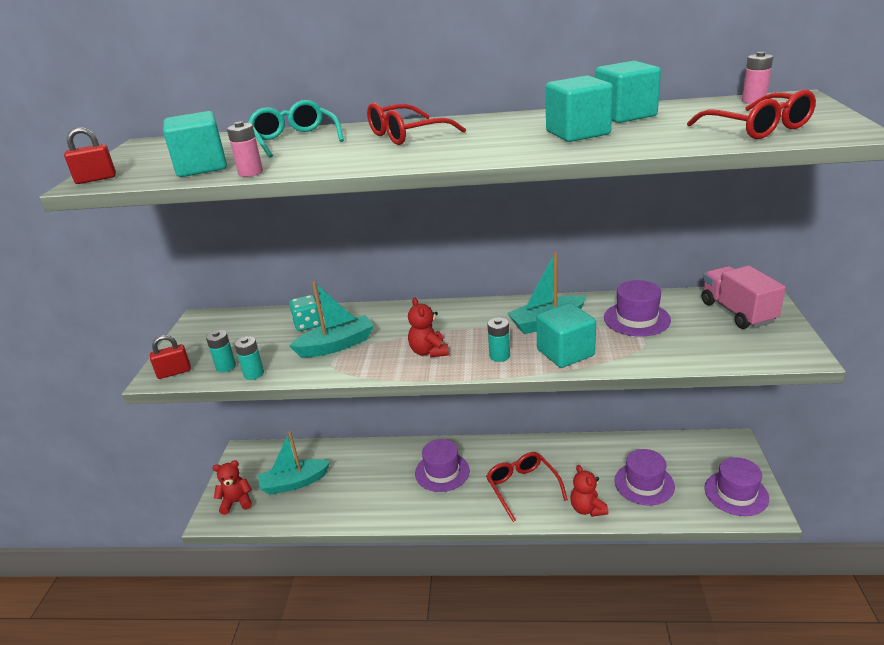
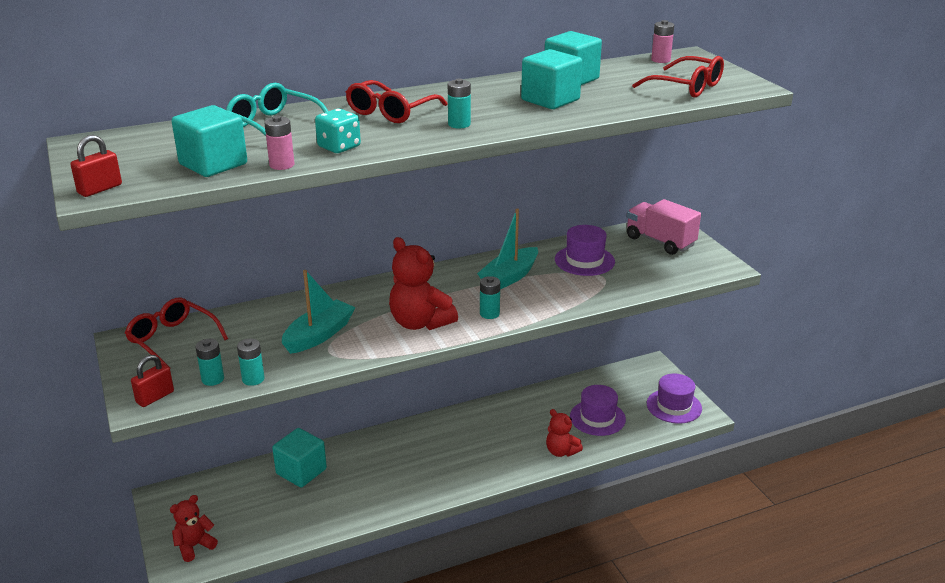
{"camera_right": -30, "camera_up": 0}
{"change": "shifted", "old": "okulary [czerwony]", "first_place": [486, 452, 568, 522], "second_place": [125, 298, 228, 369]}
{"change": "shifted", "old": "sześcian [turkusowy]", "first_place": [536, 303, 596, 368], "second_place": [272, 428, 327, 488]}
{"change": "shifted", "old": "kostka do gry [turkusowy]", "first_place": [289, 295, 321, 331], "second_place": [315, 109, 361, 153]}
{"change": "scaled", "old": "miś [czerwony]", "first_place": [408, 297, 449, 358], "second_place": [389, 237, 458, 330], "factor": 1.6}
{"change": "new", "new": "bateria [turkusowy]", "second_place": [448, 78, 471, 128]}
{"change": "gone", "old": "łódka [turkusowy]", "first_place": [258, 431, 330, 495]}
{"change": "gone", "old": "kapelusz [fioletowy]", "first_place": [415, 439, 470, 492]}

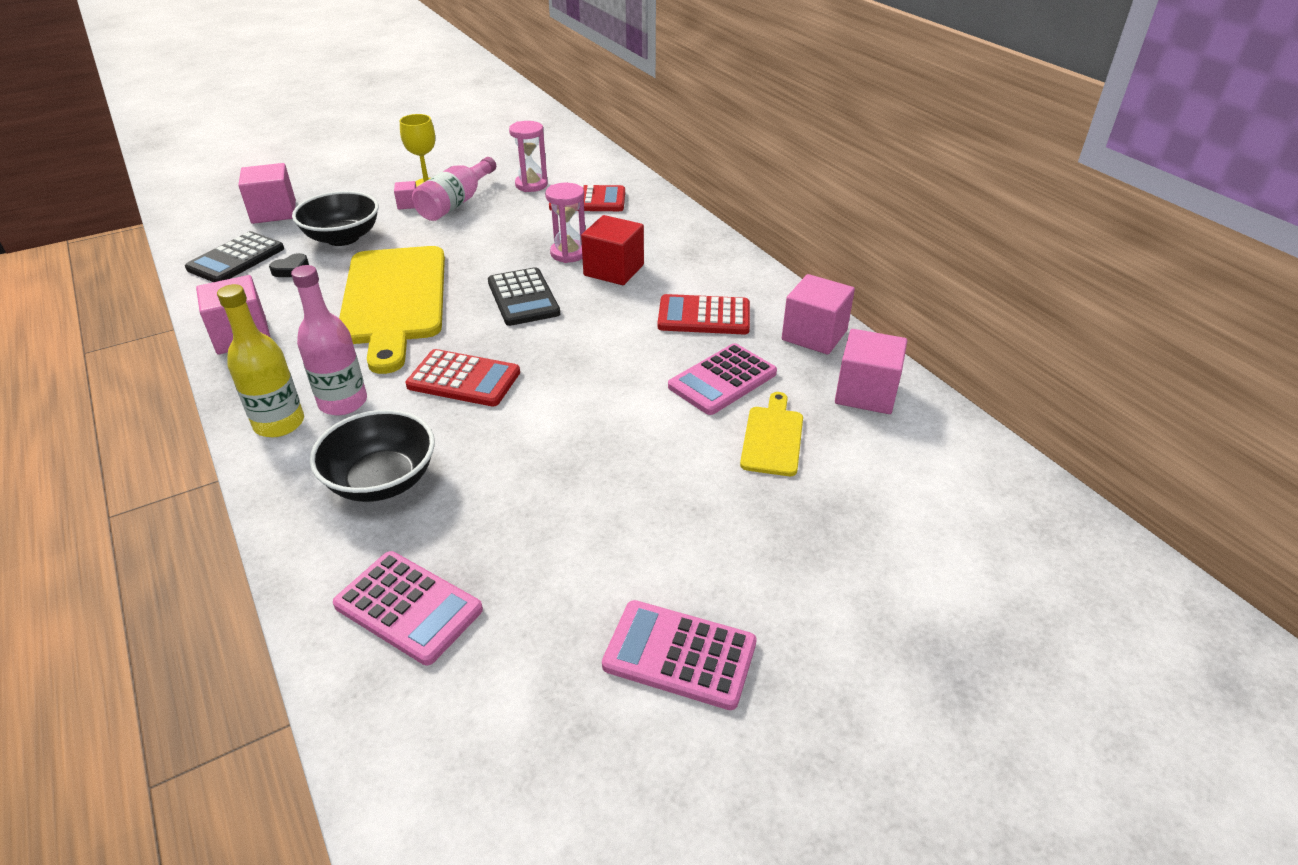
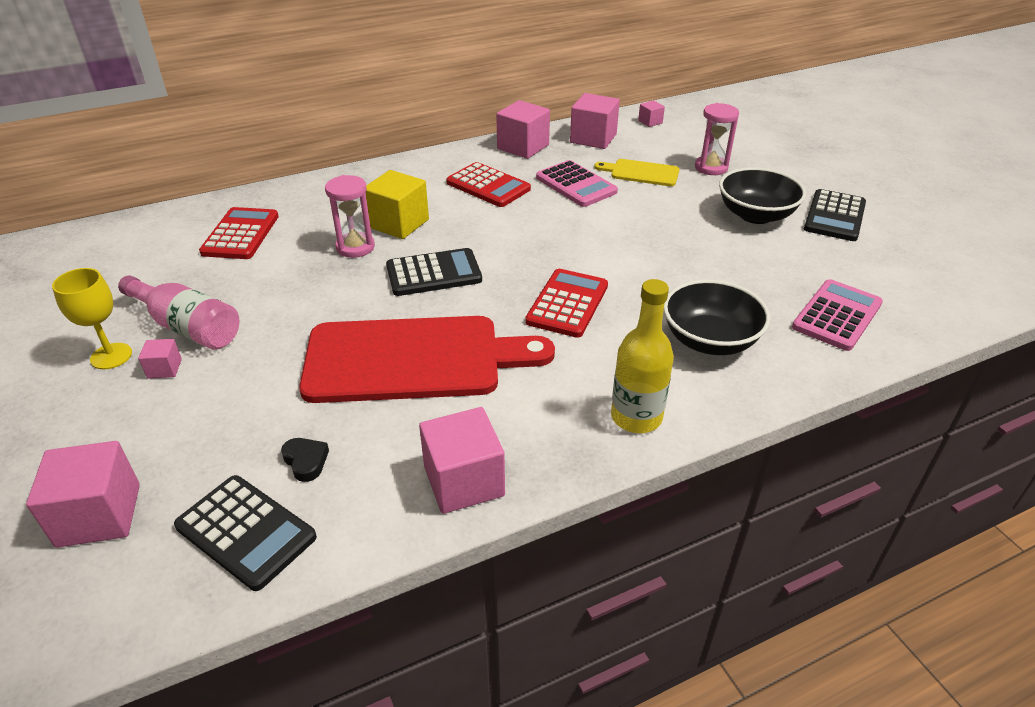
{"camera_right": -85, "camera_up": 0}
{"change": "repainted", "old": "deska do krojenia [żółty]", "new": "deska do krojenia [czerwony]", "first_place": [339, 246, 445, 374], "second_place": [299, 316, 555, 403]}
{"change": "repainted", "old": "sześcian [czerwony]", "new": "sześcian [żółty]", "first_place": [581, 215, 644, 285], "second_place": [366, 170, 429, 239]}
{"change": "rotated", "old": "kalkulator [czerwony]", "first_place": [658, 294, 750, 334], "second_place": [446, 162, 531, 207], "degrees": -60}
{"change": "new", "new": "sześcian [różowy]", "second_place": [638, 100, 665, 127]}
{"change": "shifted", "old": "klepsydra [różowy]", "first_place": [509, 121, 548, 192], "second_place": [695, 103, 739, 175]}
{"change": "shifted", "old": "miska [czarny]", "first_place": [292, 191, 379, 246], "second_place": [719, 167, 806, 224]}
{"change": "repainted", "old": "kalkulator [różowy]", "new": "kalkulator [czarny]", "first_place": [602, 600, 757, 710], "second_place": [804, 189, 866, 241]}
{"change": "gone", "old": "butelka [różowy]", "first_place": [291, 265, 367, 415]}

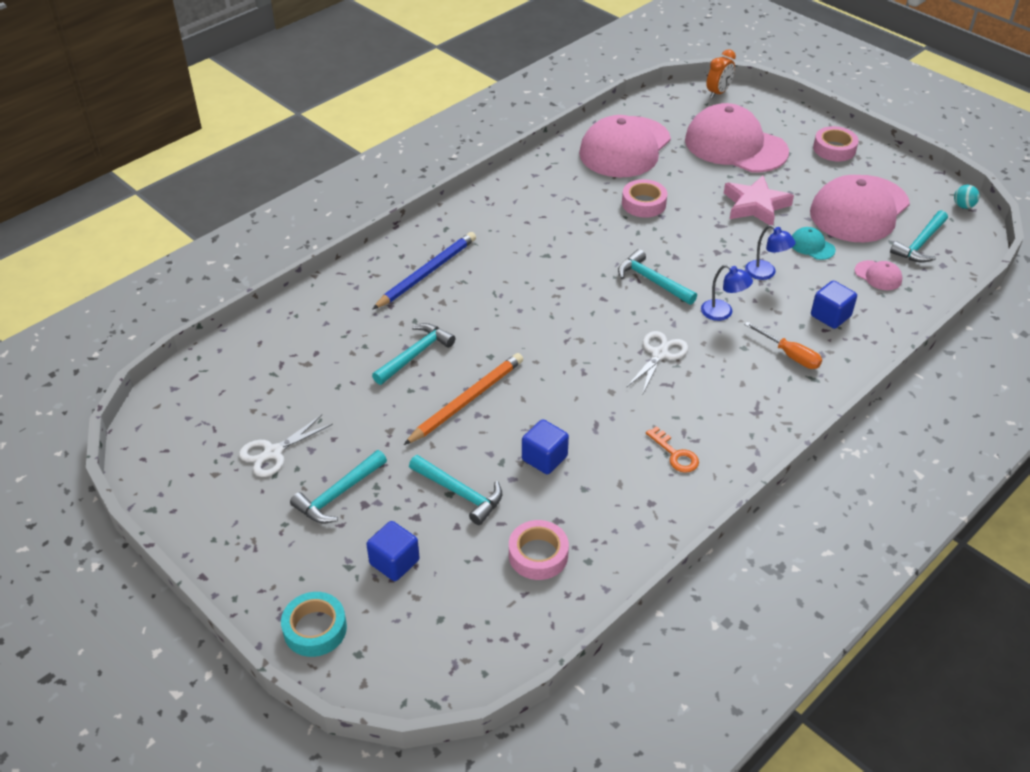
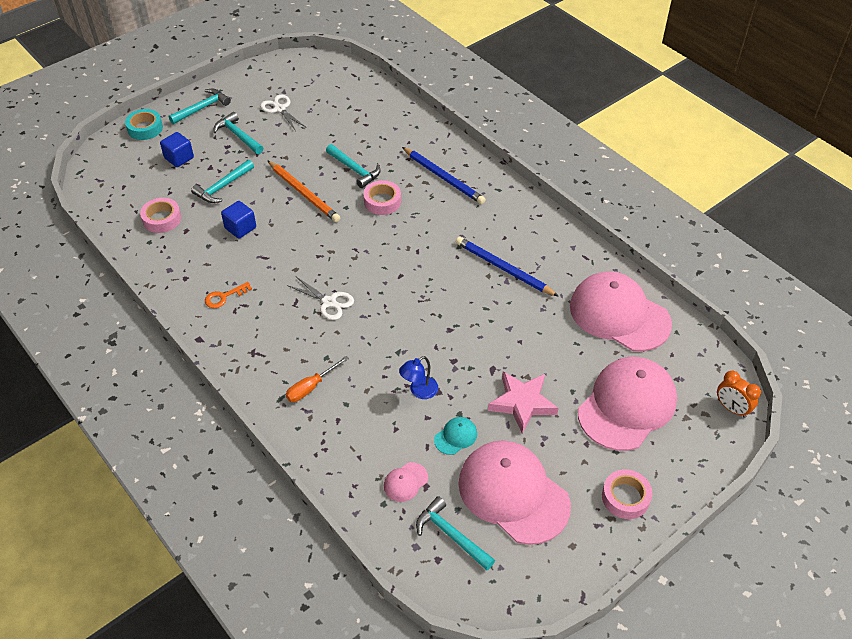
{"camera_right": 95, "camera_up": 5}
{"change": "shifted", "old": "młotek [turkusowy]", "first_place": [618, 249, 697, 305], "second_place": [169, 89, 231, 124]}
{"change": "shifted", "old": "taśma klejąca [różowy]", "first_place": [622, 179, 667, 218], "second_place": [363, 180, 401, 215]}
{"change": "new", "new": "ołówek [niebieski]", "second_place": [456, 237, 559, 297]}
{"change": "gone", "old": "lampka [niebieski]", "first_place": [701, 265, 753, 321]}
{"change": "gone", "old": "sześcian [niebieski]", "first_place": [811, 281, 857, 329]}
{"change": "gone", "old": "piłka [turkusowy]", "first_place": [954, 185, 980, 209]}

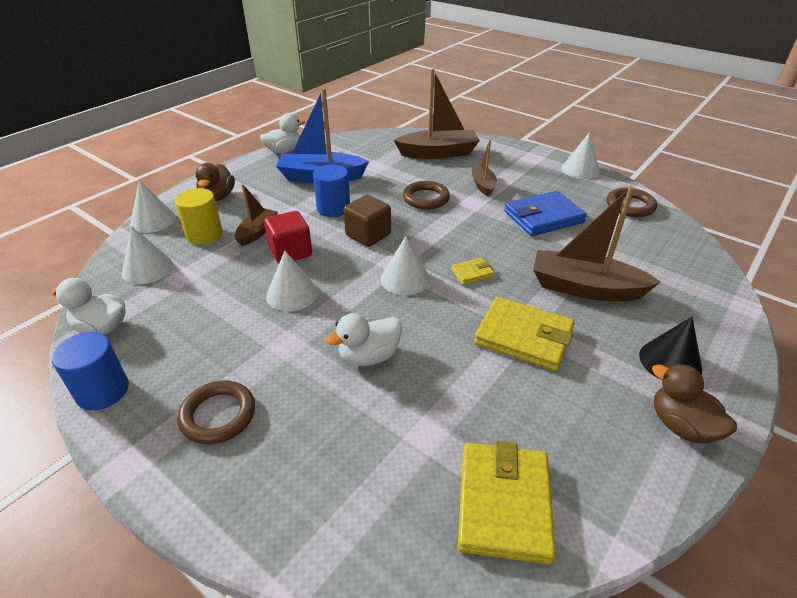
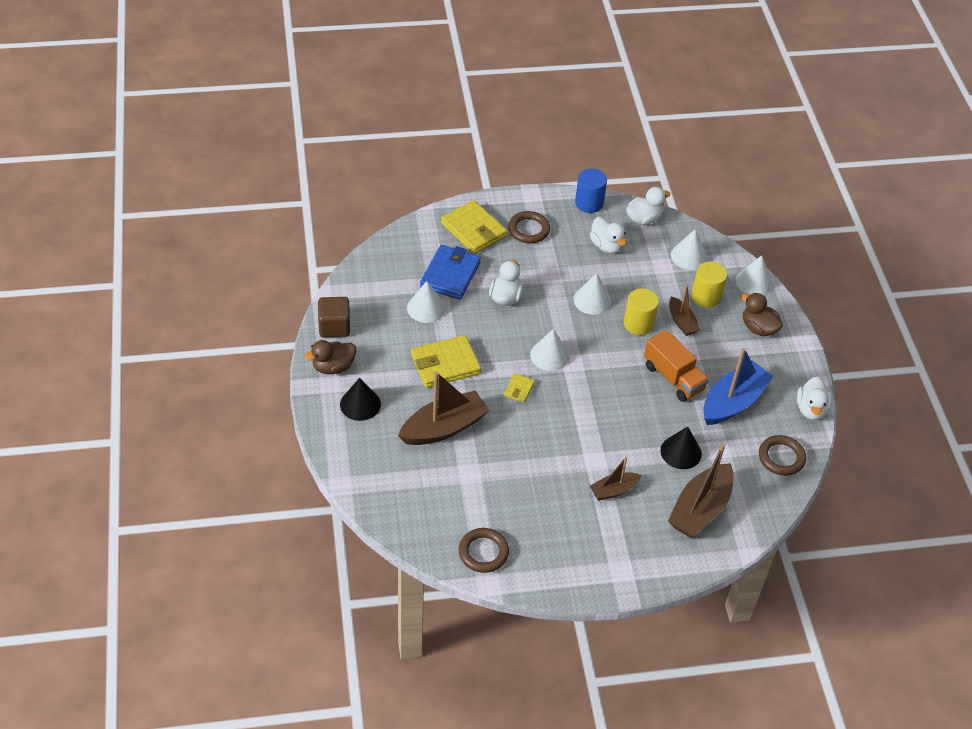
{"camera_right": 130, "camera_up": 10}
{"change": "rotated", "old": "kaczka [brązowy]", "first_place": [652, 364, 737, 443], "second_place": [304, 340, 356, 374], "degrees": 150}
{"change": "shifted", "old": "sześcian [brązowy]", "first_place": [344, 195, 391, 247], "second_place": [318, 297, 350, 337]}
{"change": "shifted", "old": "stożek [biały]", "first_place": [561, 132, 600, 179], "second_place": [407, 281, 446, 323]}
{"change": "shifted", "old": "portfel [niebieski]", "first_place": [504, 191, 587, 236], "second_place": [420, 245, 481, 300]}
{"change": "shifted", "old": "portfel [żółty]", "first_place": [458, 441, 556, 565], "second_place": [441, 200, 507, 254]}
{"change": "new", "new": "kaczka [biały]", "second_place": [590, 217, 626, 254]}
{"change": "rotated", "old": "łódka [brązowy]", "first_place": [471, 140, 497, 197], "second_place": [590, 457, 642, 501], "degrees": 120}
{"change": "swapped", "old": "sześcian [czerwony]", "new": "walec [żółty]", "first_place": [264, 211, 312, 263], "second_place": [624, 288, 659, 335]}
{"change": "swapped", "old": "walec [niebieski]", "new": "ciężarówka [pomarańczowy]", "first_place": [313, 165, 350, 217], "second_place": [644, 330, 709, 402]}
{"change": "new", "new": "stożek [czarny]", "second_place": [660, 427, 702, 469]}
{"change": "shifted", "old": "pierścień [brązowy]", "first_place": [403, 181, 450, 210], "second_place": [759, 435, 806, 476]}

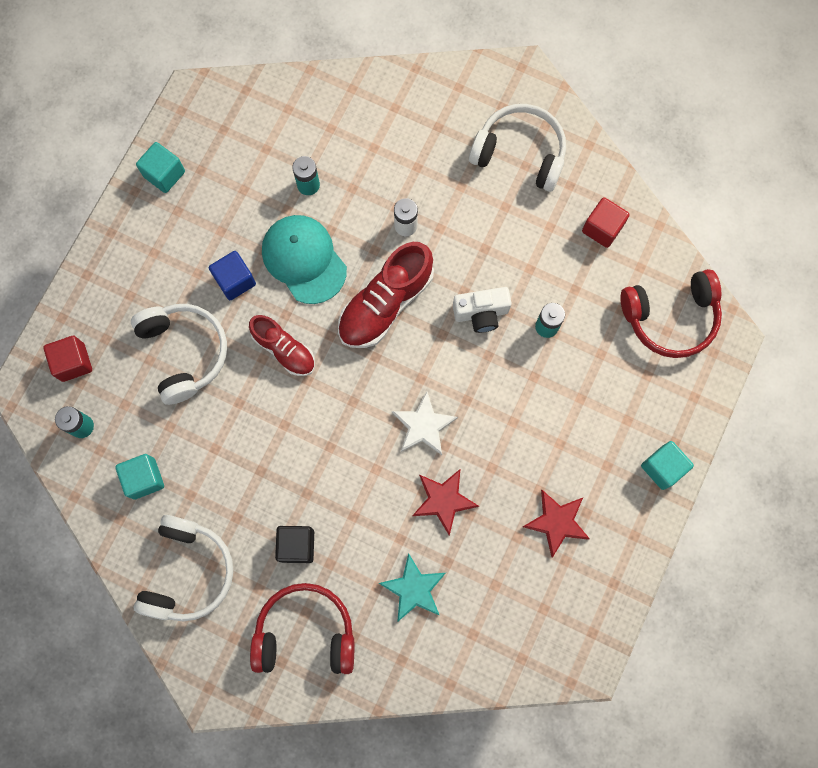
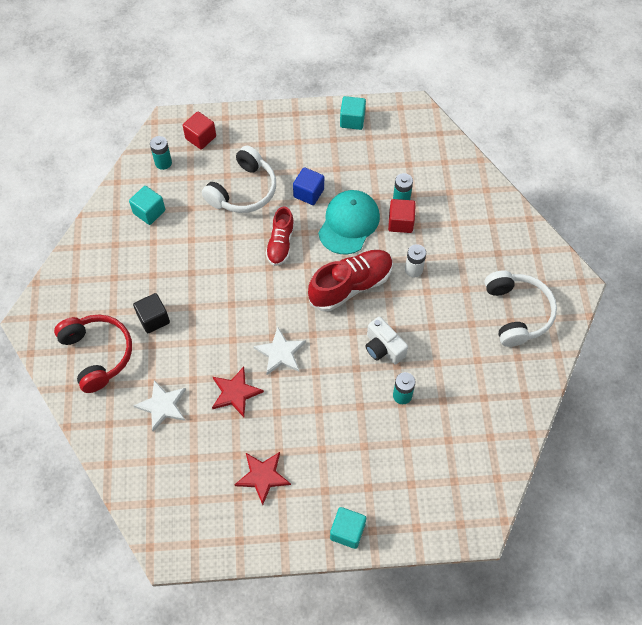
{"camera_right": 60, "camera_up": -15}
{"change": "repainted", "old": "gwiazda [turkusowy]", "new": "gwiazda [biały]", "first_place": [379, 553, 446, 622], "second_place": [133, 380, 186, 432]}
{"change": "rotated", "old": "but [czerwony]", "first_place": [338, 242, 434, 348], "second_place": [308, 250, 393, 311], "degrees": 135}
{"change": "shifted", "old": "sześcian [czerwony]", "first_place": [582, 197, 630, 248], "second_place": [388, 199, 416, 233]}
{"change": "gone", "old": "słuchawki [biały]", "first_place": [134, 515, 233, 621]}
{"change": "gone", "old": "słuchawki [czerwony]", "first_place": [621, 269, 722, 358]}

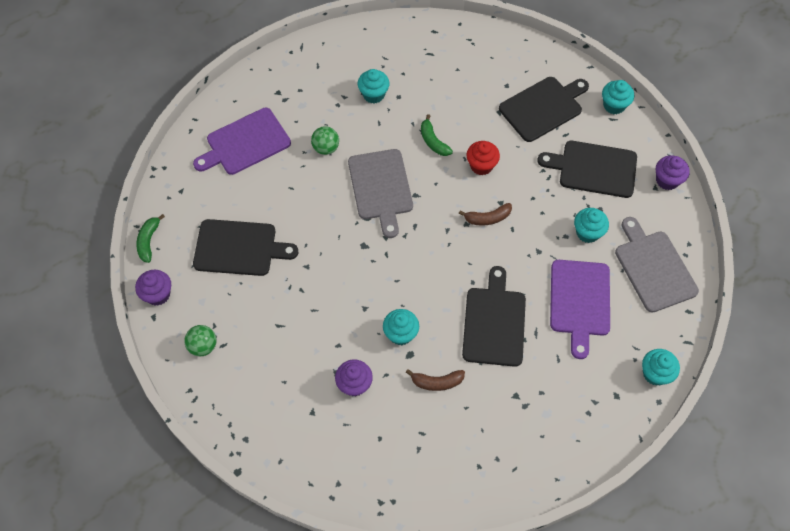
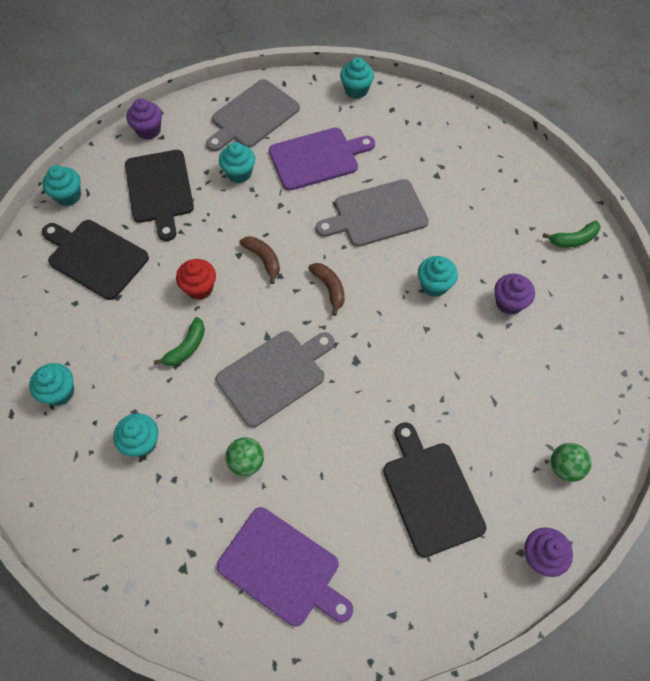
{"camera_right": -115, "camera_up": 0}
{"change": "new", "new": "muffinka [turkusowy]", "second_place": [29, 363, 74, 406]}
{"change": "shifted", "old": "banan [brązowy]", "first_place": [406, 369, 465, 391], "second_place": [308, 263, 345, 316]}
{"change": "repainted", "old": "deska do krojenia [czarny]", "new": "deska do krojenia [szary]", "first_place": [462, 266, 526, 367], "second_place": [316, 179, 429, 247]}
{"change": "shifted", "old": "banan [zielony]", "first_place": [137, 214, 165, 263], "second_place": [542, 221, 601, 248]}

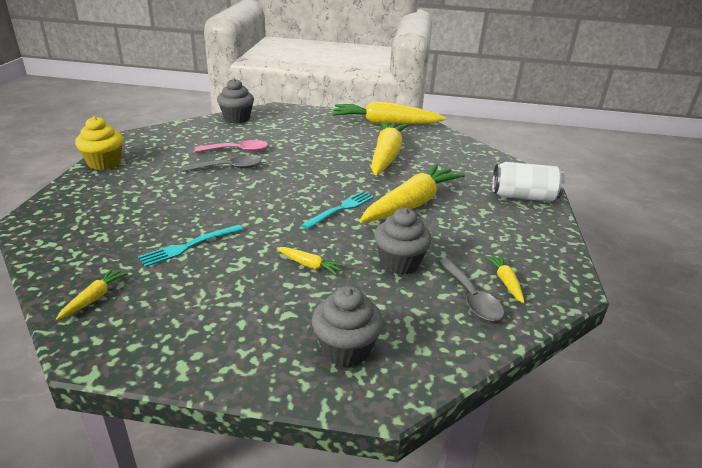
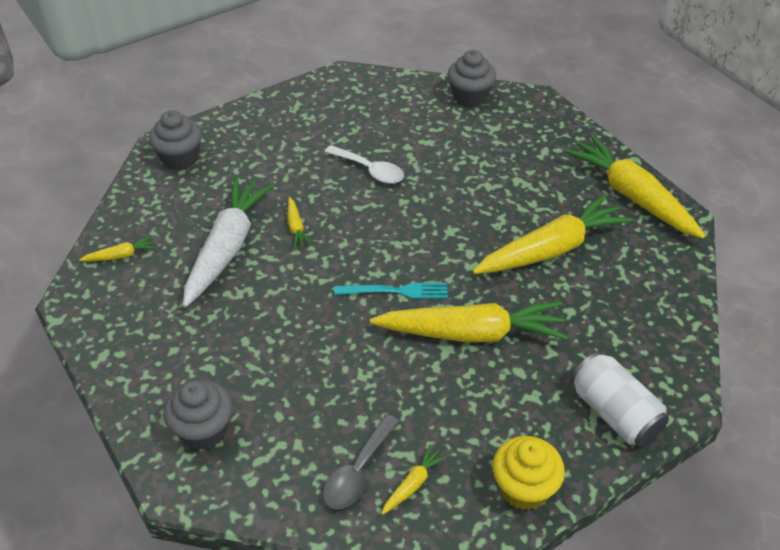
{"camera_right": 50, "camera_up": 15}
{"change": "shifted", "old": "muffinka [szary]", "first_place": [374, 208, 432, 275], "second_place": [149, 110, 202, 170]}
{"change": "swapped", "old": "widelec [turkusowy]", "new": "marchewka [biały]", "first_place": [138, 224, 243, 267], "second_place": [183, 177, 274, 307]}
{"change": "shifted", "old": "marchewka [żółty]", "first_place": [277, 247, 345, 275], "second_place": [287, 197, 312, 248]}
{"change": "repainted", "old": "łyżka [szary]", "new": "łyżka [biały]", "first_place": [183, 156, 261, 172], "second_place": [325, 145, 404, 184]}
{"change": "shifted", "old": "muffinka [żółty]", "first_place": [75, 116, 123, 170], "second_place": [492, 436, 565, 510]}
{"change": "gone", "old": "łyżka [różowy]", "first_place": [195, 140, 268, 152]}

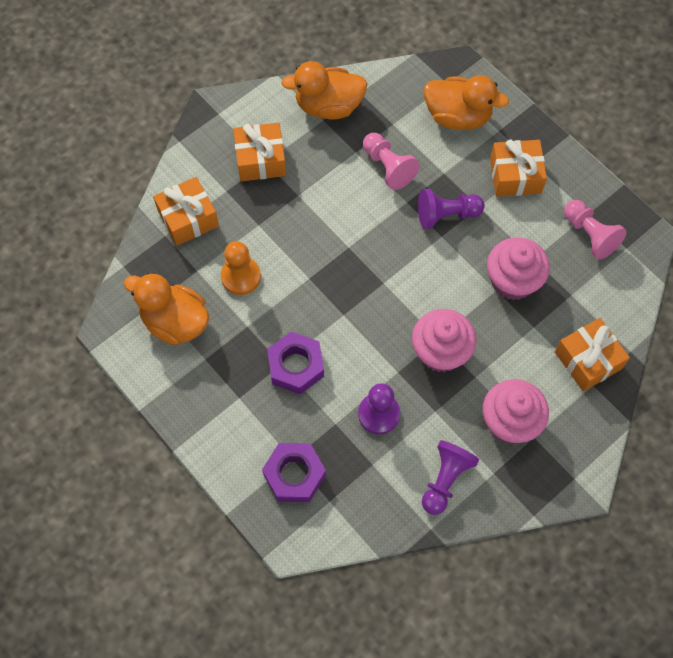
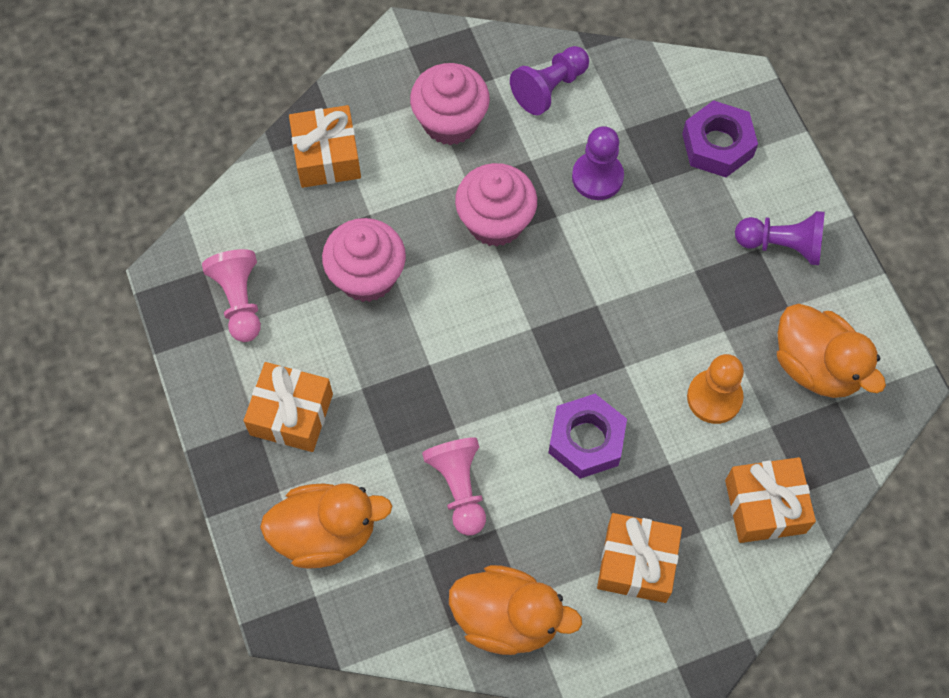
{"camera_right": -160, "camera_up": 0}
{"change": "rotated", "old": "kaczka [pomarańczowy]", "first_place": [424, 75, 509, 130], "second_place": [260, 483, 392, 569], "degrees": 135}
{"change": "shifted", "old": "nakrętka [fioletowy]", "first_place": [267, 332, 324, 395], "second_place": [549, 394, 627, 479]}
{"change": "shifted", "old": "pionek [fioletowy]", "first_place": [418, 189, 485, 229], "second_place": [735, 211, 825, 265]}

